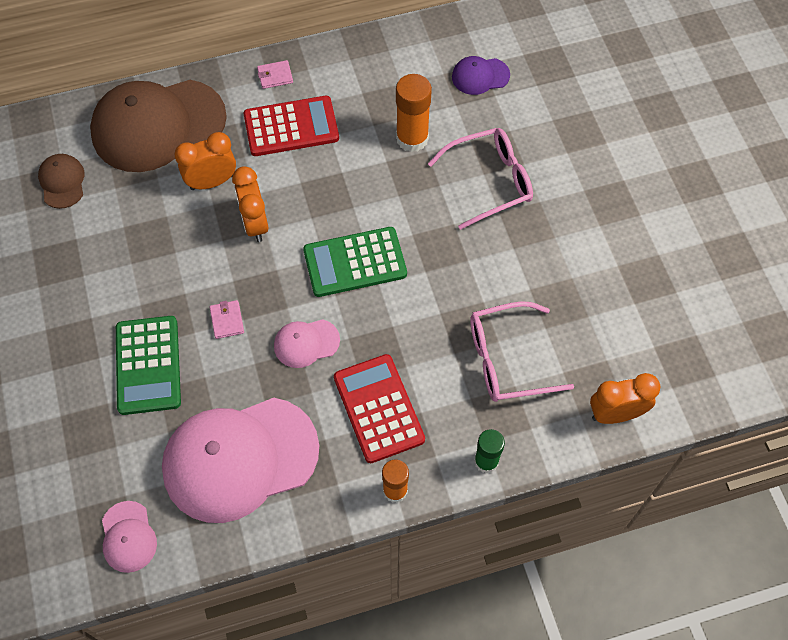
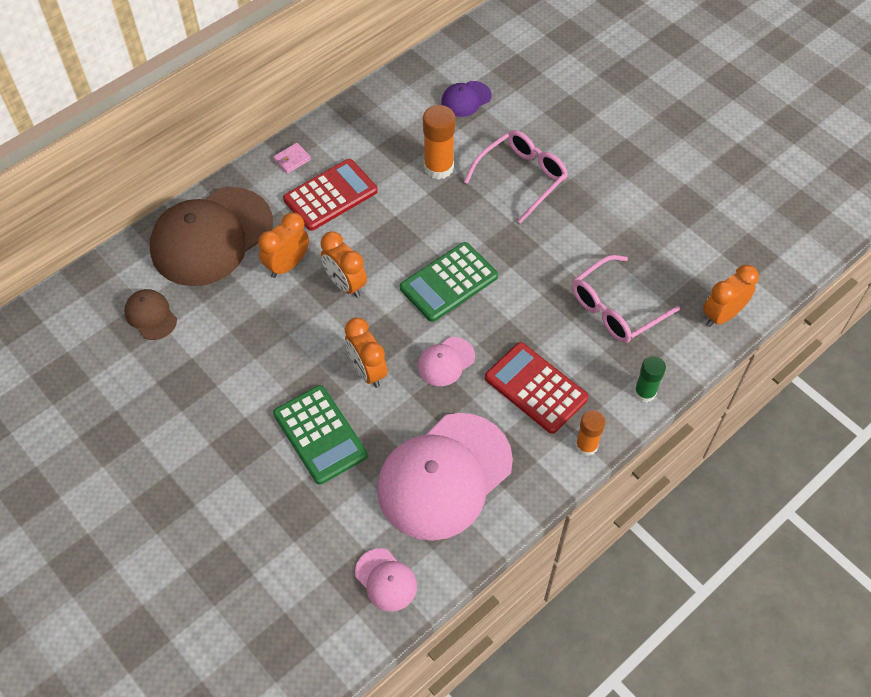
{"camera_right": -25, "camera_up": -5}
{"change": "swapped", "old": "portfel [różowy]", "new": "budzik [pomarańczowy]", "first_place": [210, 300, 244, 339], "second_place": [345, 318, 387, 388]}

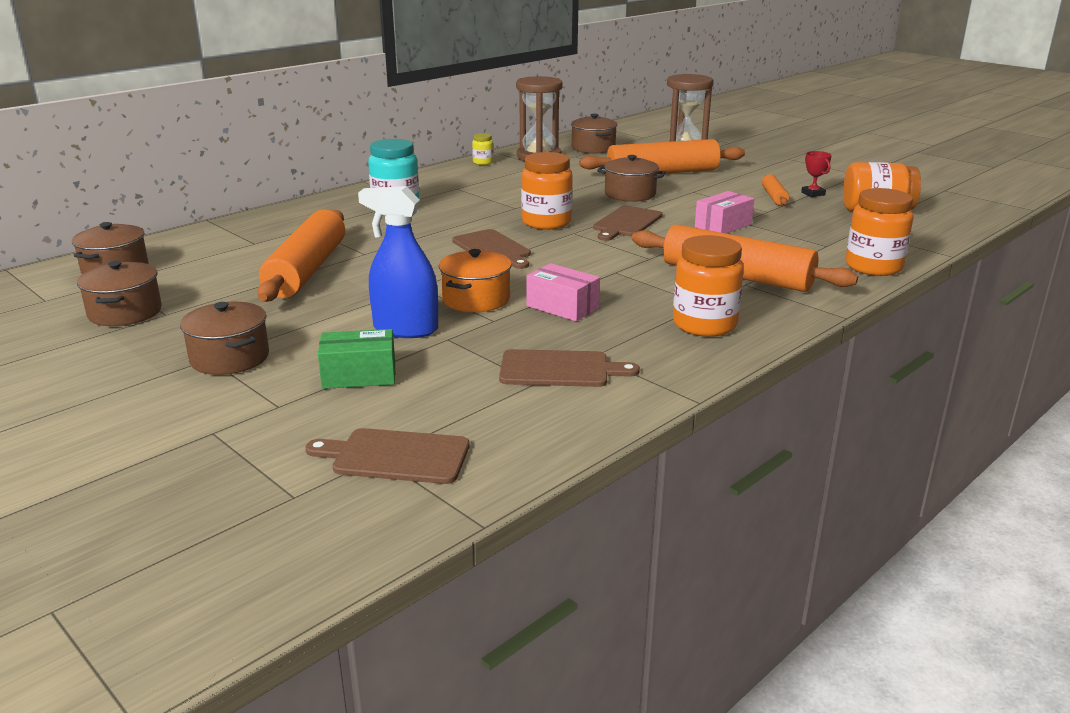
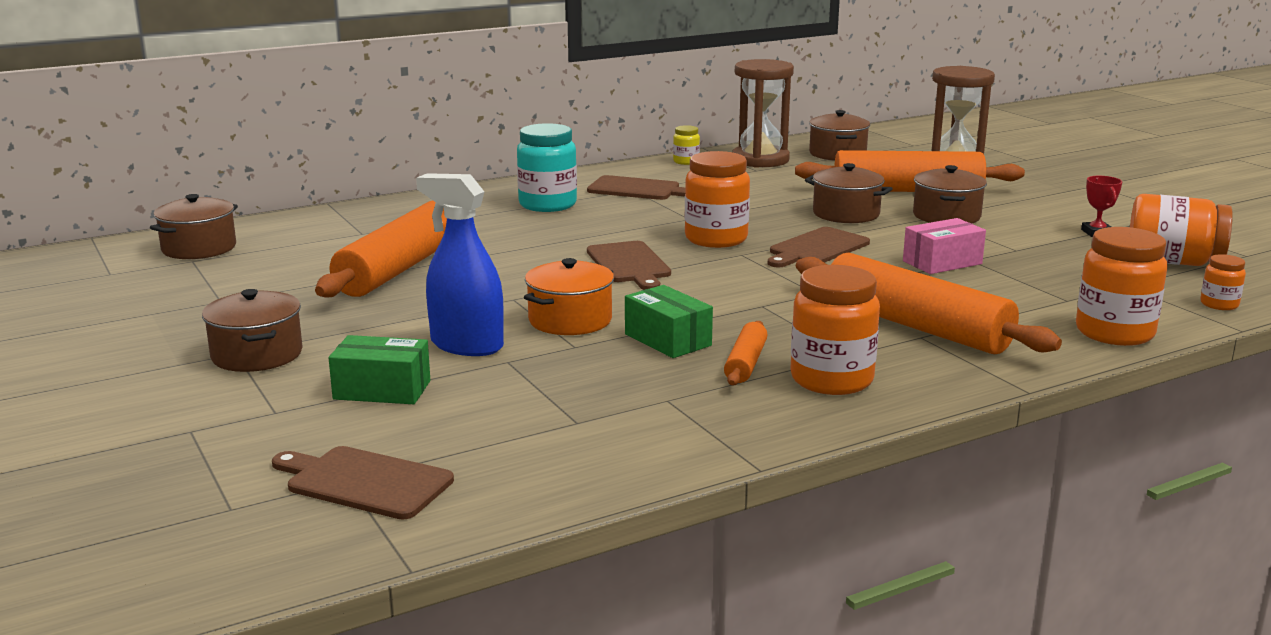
{"camera_right": 15, "camera_up": -5}
{"change": "shifted", "old": "deska do krojenia [brązowy]", "first_place": [499, 349, 640, 387], "second_place": [587, 175, 685, 200]}
{"change": "repainted", "old": "pudełko [różowy]", "new": "pudełko [zielony]", "first_place": [526, 263, 600, 321], "second_place": [625, 285, 713, 358]}
{"change": "shifted", "old": "wałek do ciasta [pomarańczowy]", "first_place": [762, 174, 789, 205], "second_place": [724, 321, 767, 386]}
{"change": "shifted", "old": "garnek [brązowy]", "first_place": [77, 261, 162, 326], "second_place": [913, 165, 987, 223]}
{"change": "new", "new": "słoik [pomarańczowy]", "second_place": [1200, 254, 1246, 310]}

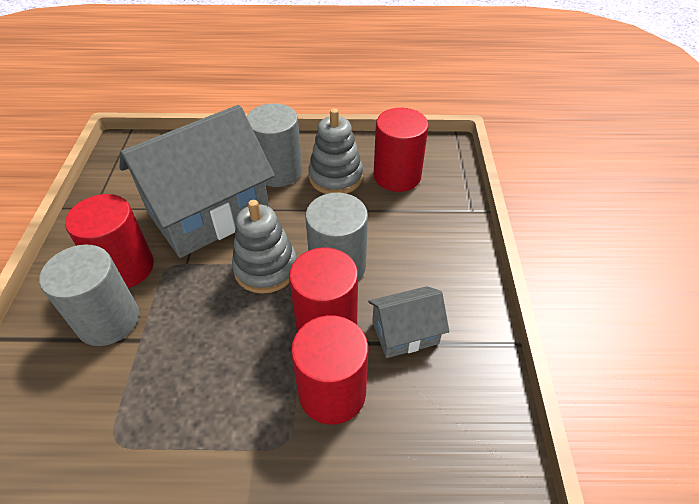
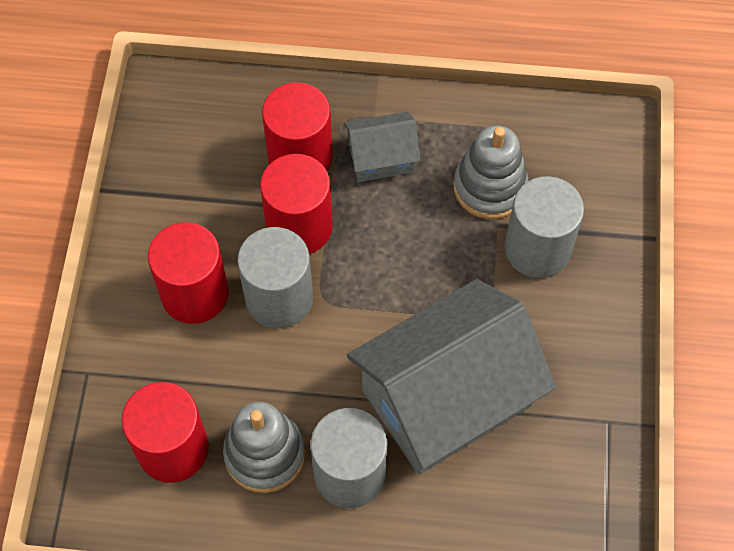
{"camera_right": -175, "camera_up": 15}
{"change": "shifted", "old": "walec [czerwony]", "first_place": [65, 194, 154, 288], "second_place": [148, 222, 229, 324]}
{"change": "shifted", "old": "domek [szary]", "first_place": [368, 286, 449, 358], "second_place": [344, 112, 421, 182]}
{"change": "shifted", "old": "zabawka nakładanka [szary]", "first_place": [232, 200, 297, 294], "second_place": [454, 125, 529, 219]}

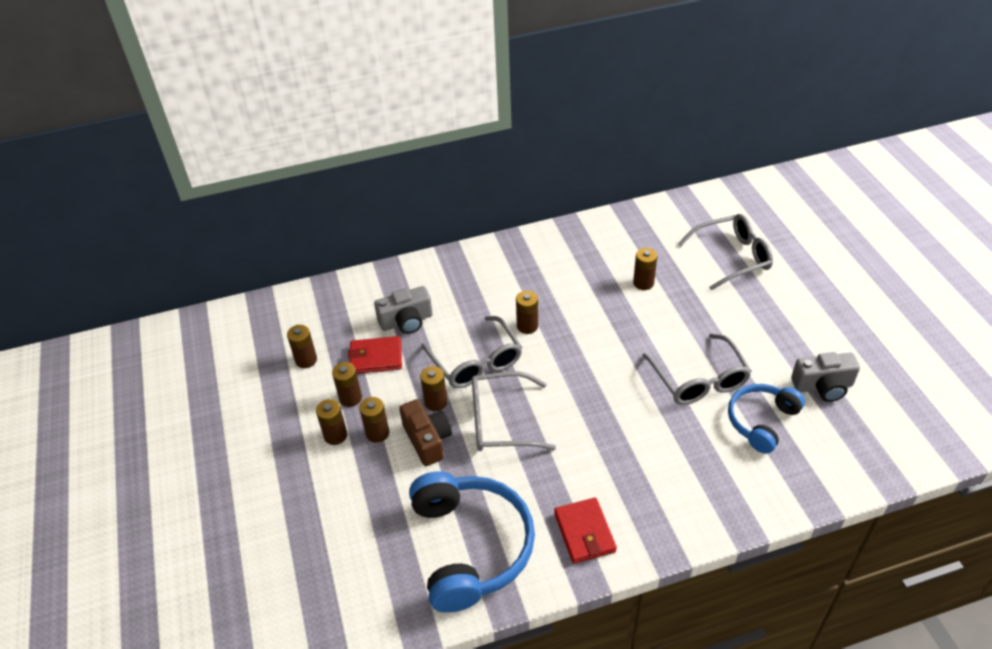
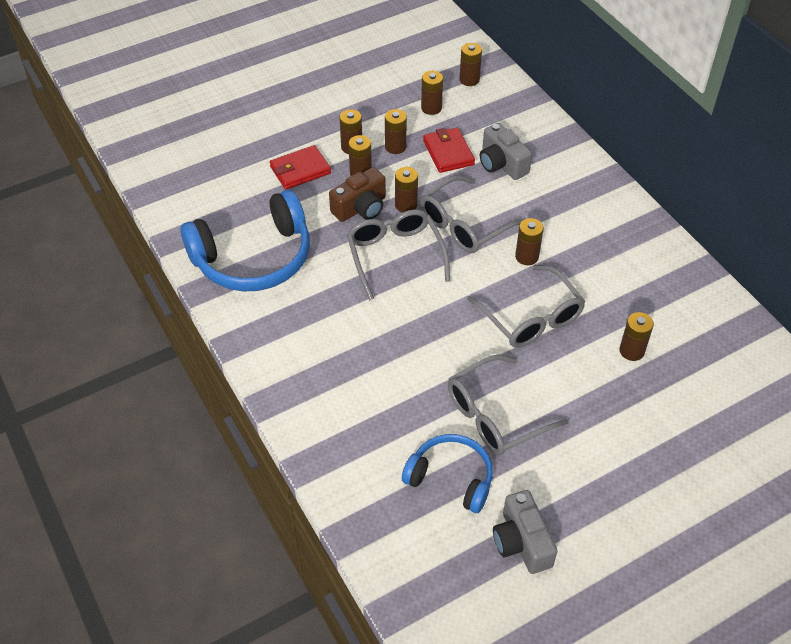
{"camera_right": 75, "camera_up": 5}
{"change": "shifted", "old": "portfel [czerwony]", "first_place": [554, 497, 617, 564], "second_place": [270, 145, 331, 190]}
{"change": "new", "new": "bateria [brązowy]", "second_place": [459, 43, 482, 86]}
{"change": "shifted", "old": "okulary [szary]", "first_place": [678, 214, 773, 290], "second_place": [467, 265, 586, 348]}

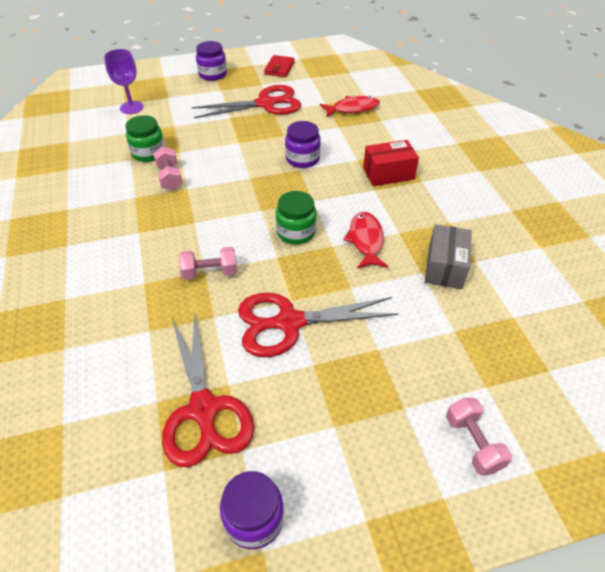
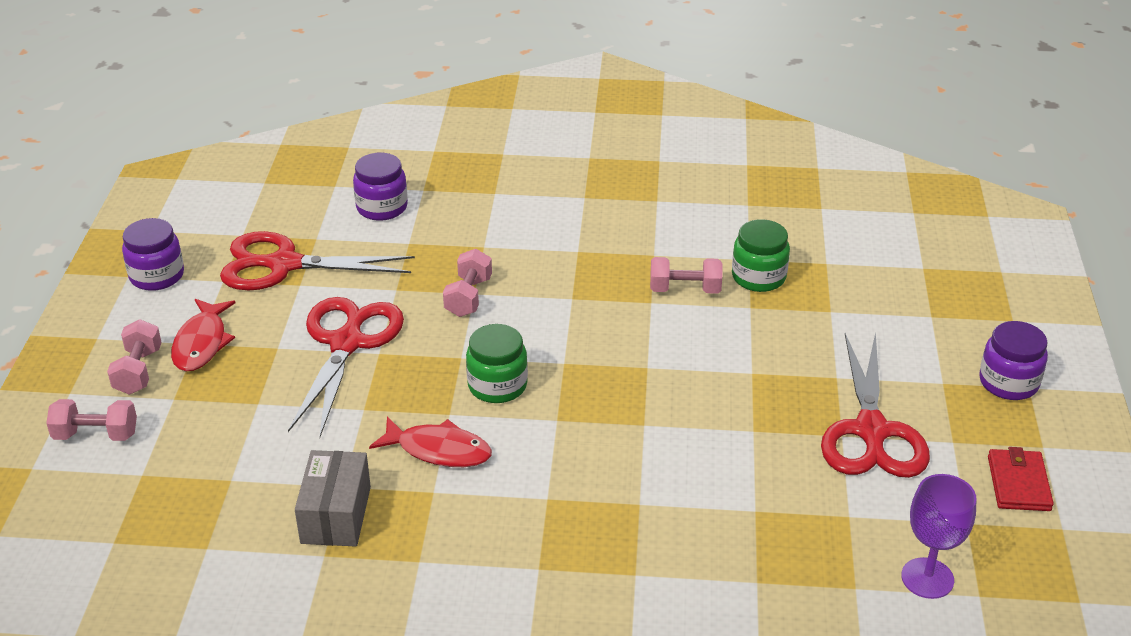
{"camera_right": 110, "camera_up": -10}
{"change": "new", "new": "hantel [różowy]", "second_place": [107, 319, 162, 394]}
{"change": "shifted", "old": "ryba [czerwony]", "first_place": [320, 96, 380, 117], "second_place": [171, 299, 236, 371]}
{"change": "rotated", "old": "pudełko [szary]", "first_place": [425, 224, 472, 289], "second_place": [295, 450, 371, 547], "degrees": 60}
{"change": "shifted", "old": "słoik [fioletowy]", "first_place": [285, 121, 321, 168], "second_place": [353, 153, 408, 221]}
{"change": "shifted", "old": "kielich [fioletowy]", "first_place": [104, 49, 144, 114], "second_place": [901, 474, 977, 599]}
{"change": "rotated", "old": "portfel [czerwony]", "first_place": [264, 55, 295, 77], "second_place": [988, 447, 1054, 511], "degrees": 60}
{"change": "gone", "old": "pudełko [czerwony]", "first_place": [363, 140, 419, 186]}

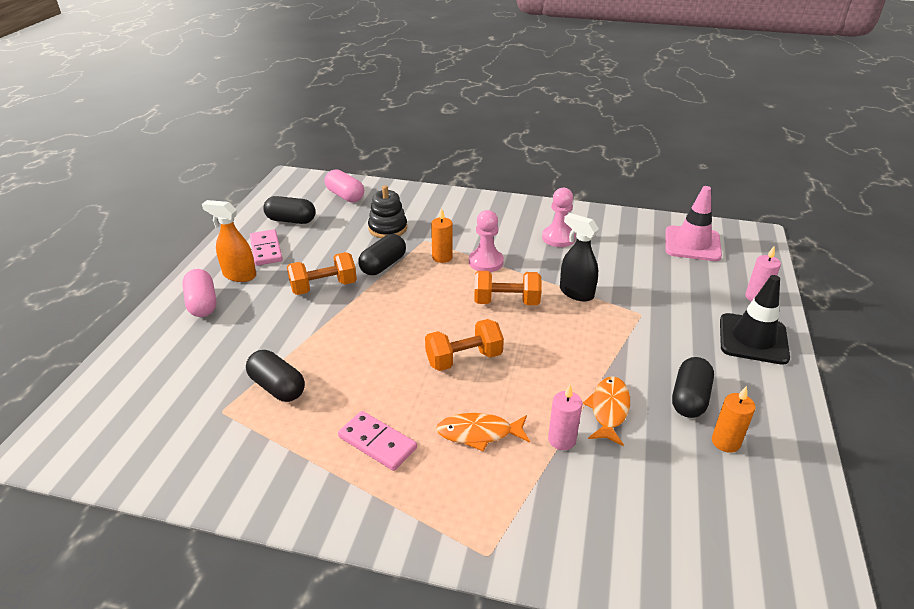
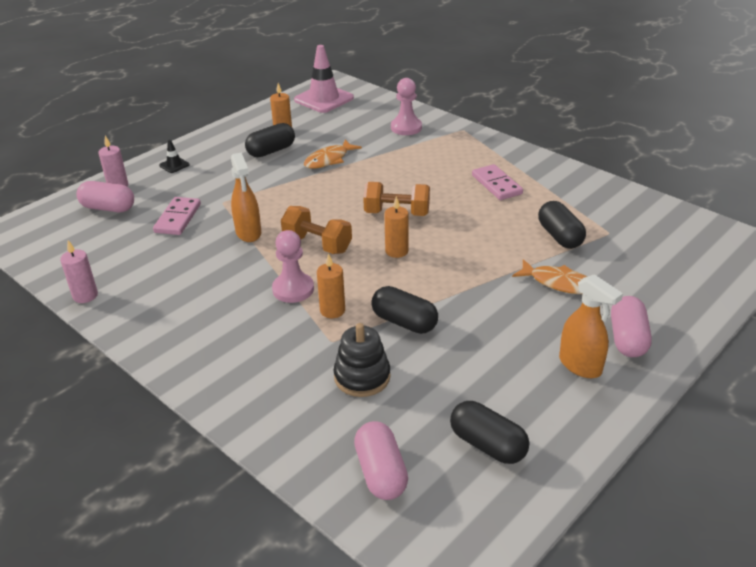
{"camera_right": -150, "camera_up": 0}
{"change": "shifted", "old": "świeca [różowy]", "first_place": [548, 385, 582, 450], "second_place": [60, 240, 98, 303]}
{"change": "new", "new": "kapsułka [różowy]", "second_place": [76, 181, 134, 212]}
{"change": "shifted", "old": "kostka domina [różowy]", "first_place": [250, 229, 283, 266], "second_place": [153, 197, 201, 235]}
{"change": "scaled", "old": "pachołek [czarny]", "first_place": [720, 275, 790, 365], "second_place": [159, 140, 190, 173], "factor": 0.44}
{"change": "repainted", "old": "spryskiwacz [czarny]", "new": "spryskiwacz [pomarańczowy]", "first_place": [560, 213, 599, 301], "second_place": [231, 152, 261, 242]}
{"change": "shifted", "old": "pachołek [różowy]", "first_place": [665, 186, 722, 261], "second_place": [294, 45, 354, 113]}
{"change": "rotated", "old": "kapsułka [czarny]", "first_place": [358, 234, 406, 275], "second_place": [371, 286, 438, 334], "degrees": 60}
{"change": "new", "new": "świeca [pomarańczowy]", "second_place": [384, 196, 409, 258]}
{"change": "shifted", "old": "pionek [różowy]", "first_place": [542, 188, 576, 247], "second_place": [391, 78, 422, 135]}
{"change": "shifted", "old": "ryba [pomarańczowy]", "first_place": [436, 413, 530, 452], "second_place": [512, 259, 587, 294]}
{"change": "gone", "old": "hantel [pomarańczowy]", "first_place": [287, 252, 357, 295]}

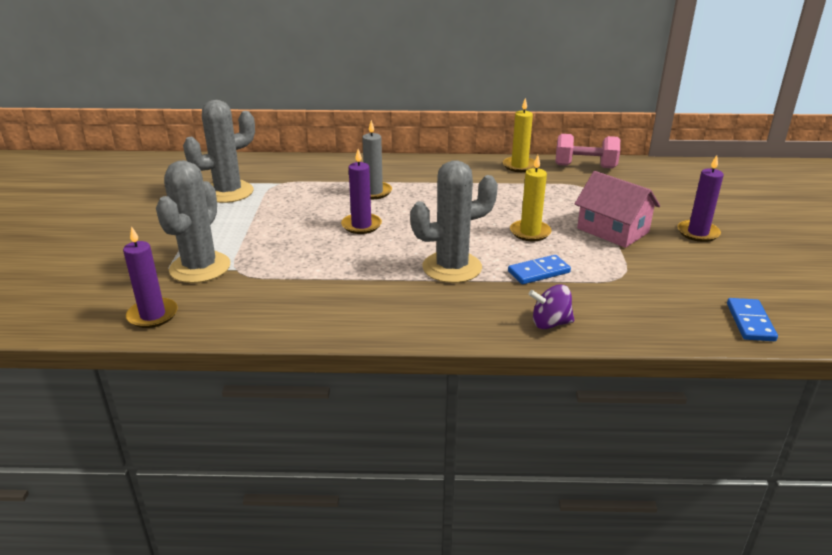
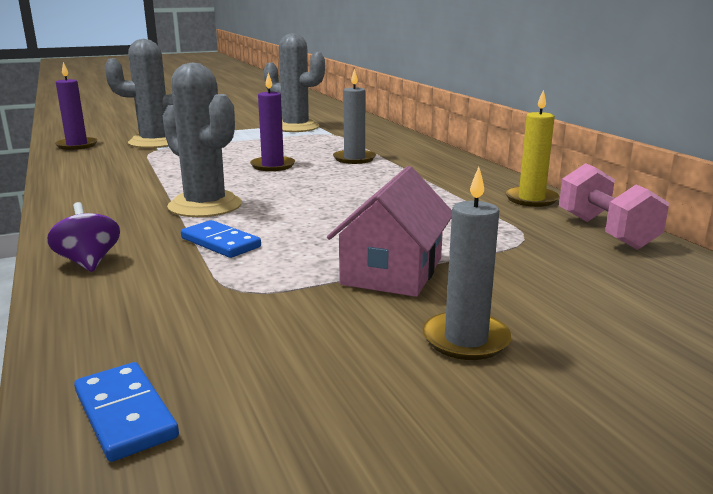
{"camera_right": 65, "camera_up": -10}
{"change": "rotated", "old": "kostka domina [niebieski]", "first_place": [727, 298, 778, 341], "second_place": [74, 362, 179, 462], "degrees": 75}
{"change": "repainted", "old": "świeca [fioletowy]", "new": "świeca [szary]", "first_place": [677, 155, 724, 242], "second_place": [423, 167, 512, 360]}
{"change": "gone", "old": "świeca [żółty]", "first_place": [510, 155, 552, 241]}

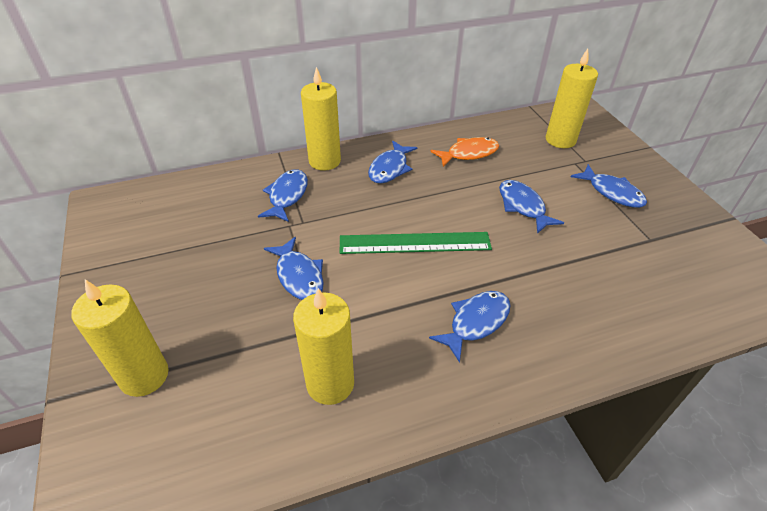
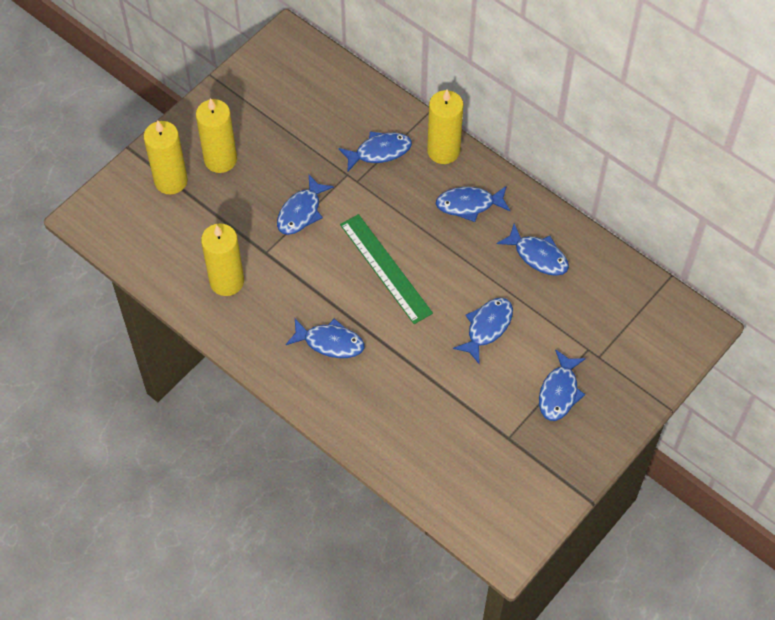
{"camera_right": 60, "camera_up": 15}
{"change": "shifted", "old": "świeca [żółty]", "first_place": [546, 49, 598, 148], "second_place": [196, 98, 237, 173]}
{"change": "repainted", "old": "ryba [pomarańczowy]", "new": "ryba [niebieski]", "first_place": [430, 137, 499, 167], "second_place": [497, 224, 569, 276]}

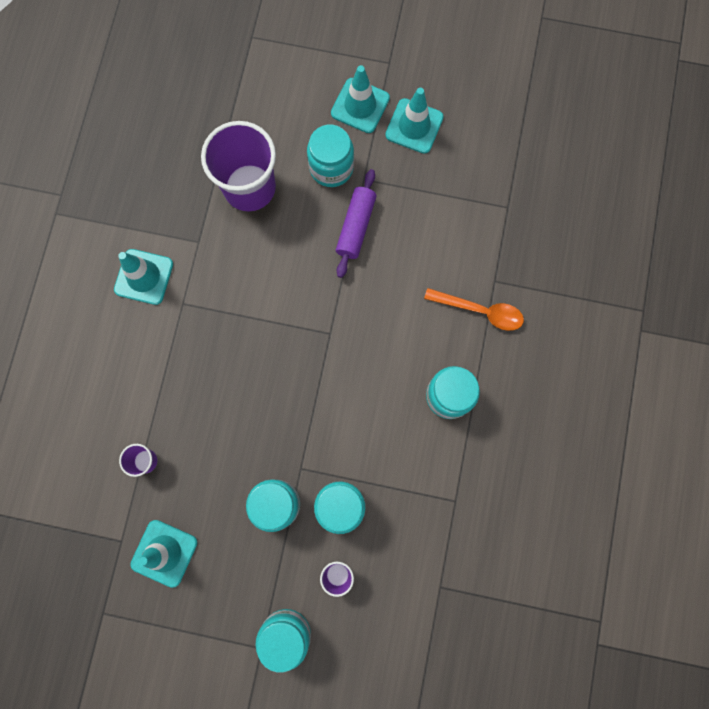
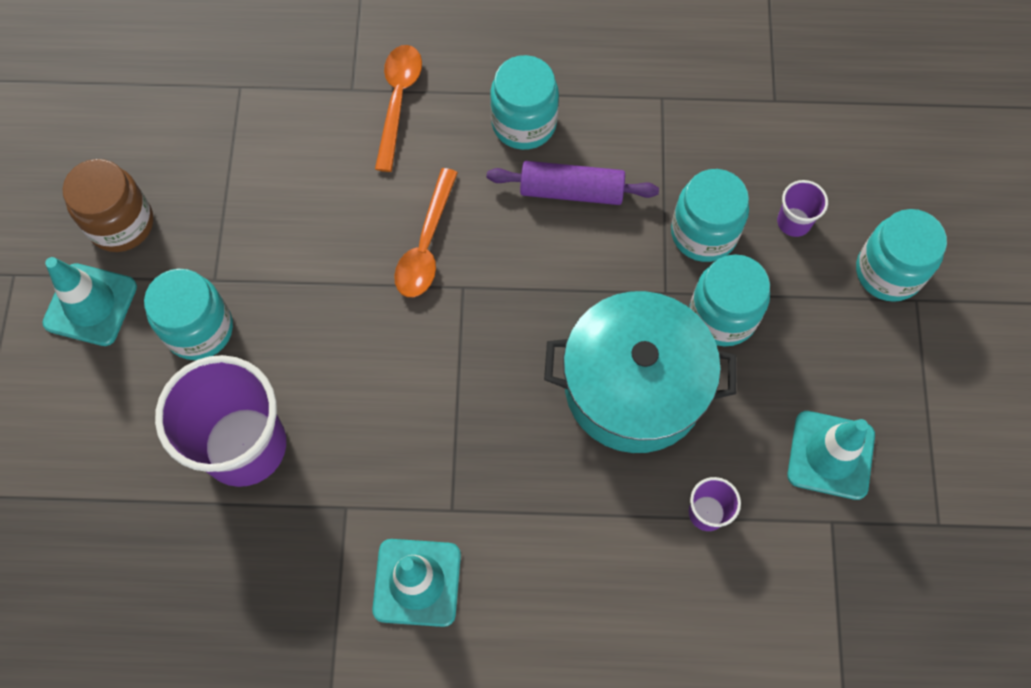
{"camera_right": -100, "camera_up": -10}
{"change": "swapped", "old": "pachołek [turkusowy]", "new": "słoik [brązowy]", "first_place": [385, 88, 444, 154], "second_place": [63, 159, 153, 252]}
{"change": "new", "new": "łyżka [pomarańczowy]", "second_place": [394, 168, 458, 297]}
{"change": "shifted", "old": "wałek do ciasta [fioletowy]", "first_place": [336, 169, 376, 278], "second_place": [487, 161, 659, 205]}
{"change": "new", "new": "garnek [turkusowy]", "second_place": [544, 291, 737, 453]}

